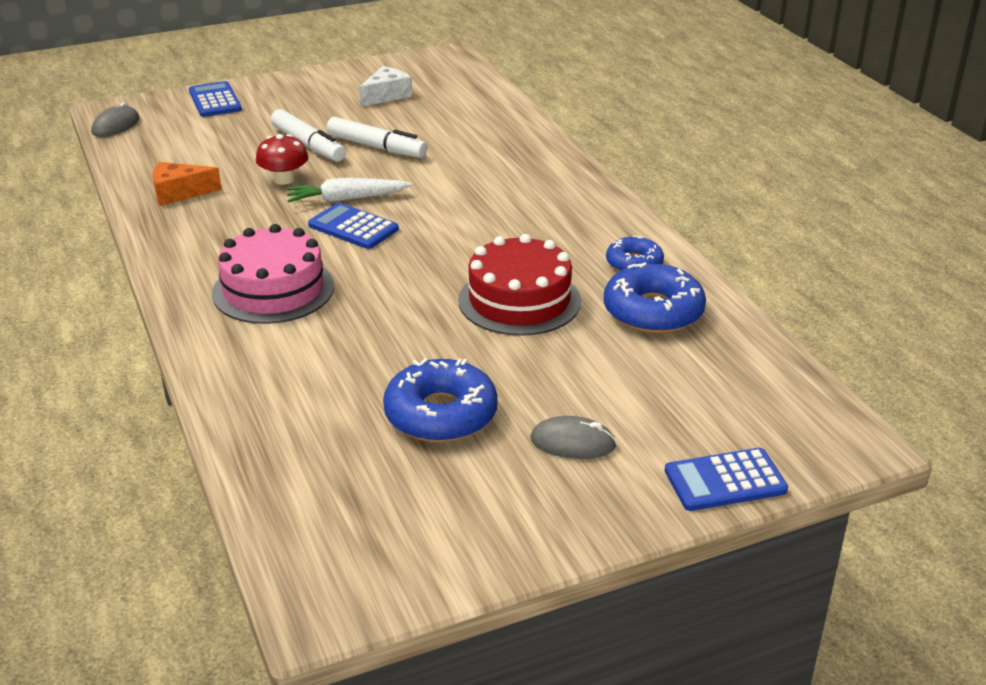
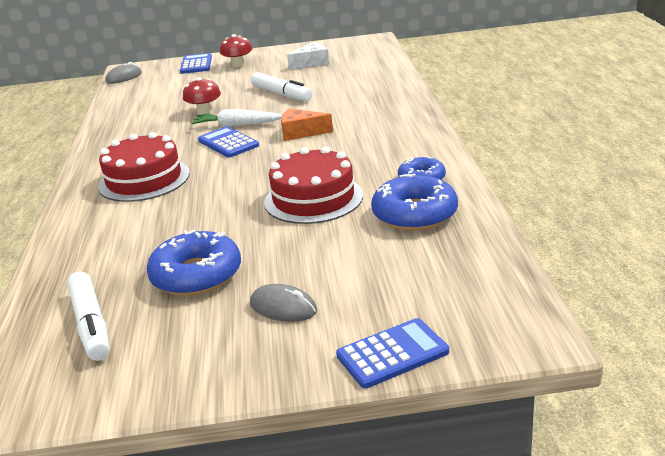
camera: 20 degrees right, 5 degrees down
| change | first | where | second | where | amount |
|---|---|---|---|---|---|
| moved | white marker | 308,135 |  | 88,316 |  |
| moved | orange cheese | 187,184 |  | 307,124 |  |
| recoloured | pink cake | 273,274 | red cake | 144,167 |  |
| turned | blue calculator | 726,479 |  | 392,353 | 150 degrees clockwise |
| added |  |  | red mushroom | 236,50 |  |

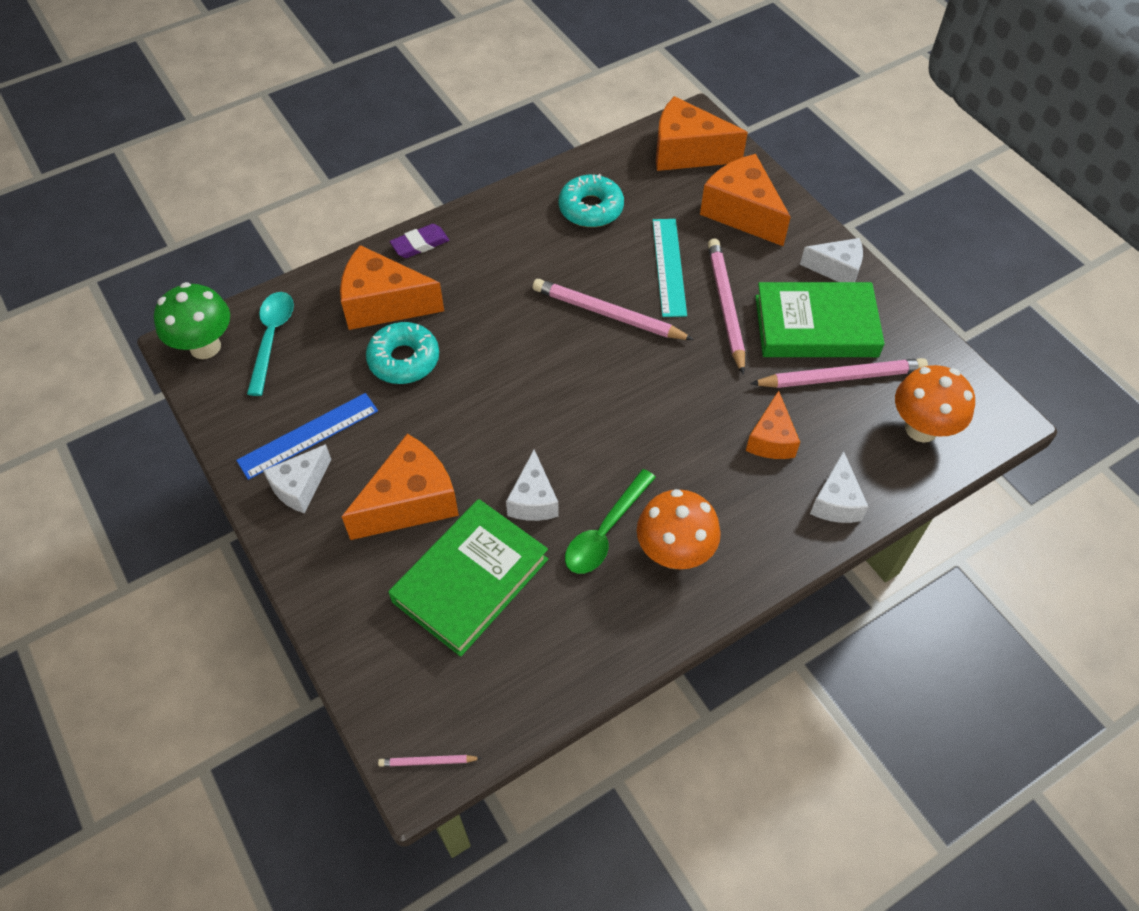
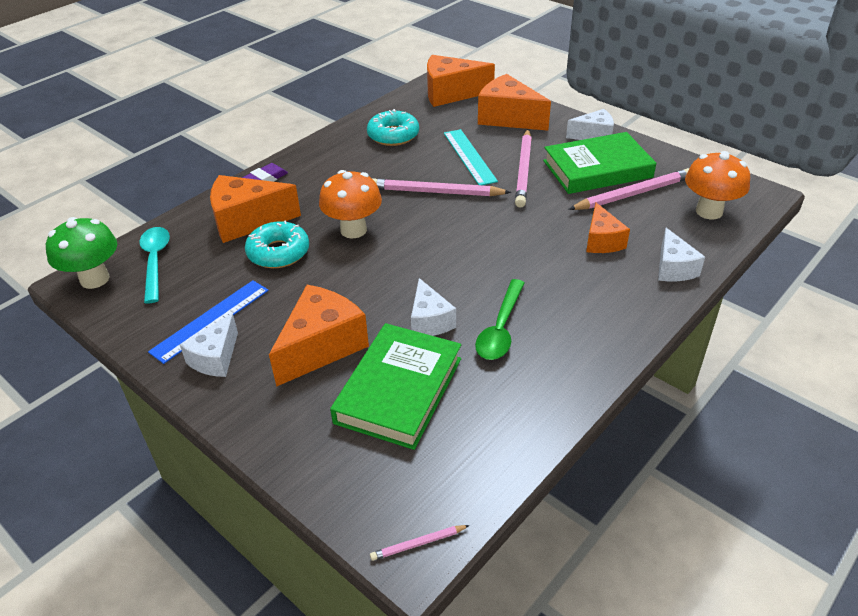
camera: 15 degrees left, 15 degrees down
| change | first | where | second | where | amount |
|---|---|---|---|---|---|
| turned | pink pencil | 726,307 |  | 523,168 | 150 degrees counterclockwise |
| moved | orange mushroom | 679,529 |  | 350,204 |  |

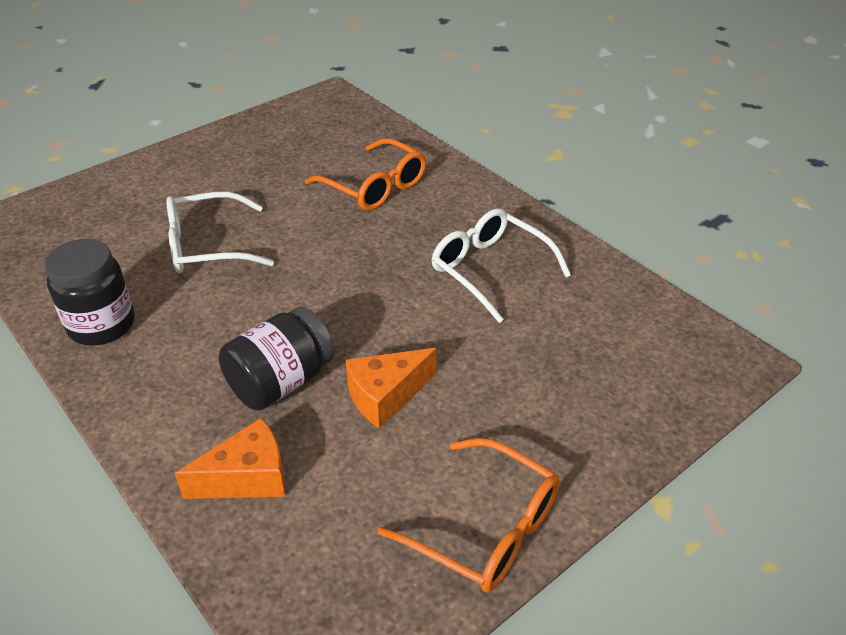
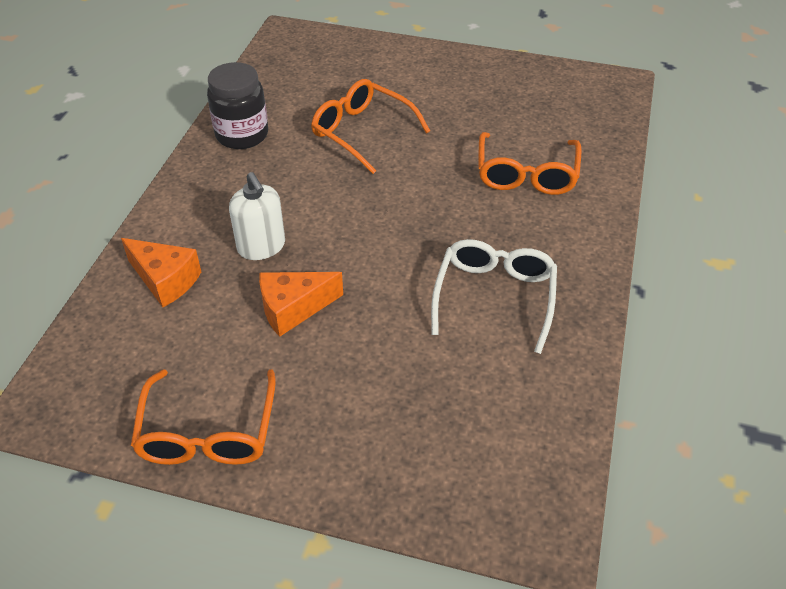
camera: 55 degrees right, 5 degrees up
| change | first | where | second | where | amount |
|---|---|---|---|---|---|
| recoloured | white glasses | 220,232 | orange glasses | 370,126 |  |
| replaced | black jar | 276,359 | white soap dispenser | 257,216 |  |
| turned | orange cheese | 391,388 |  | 301,304 | 45 degrees counterclockwise |

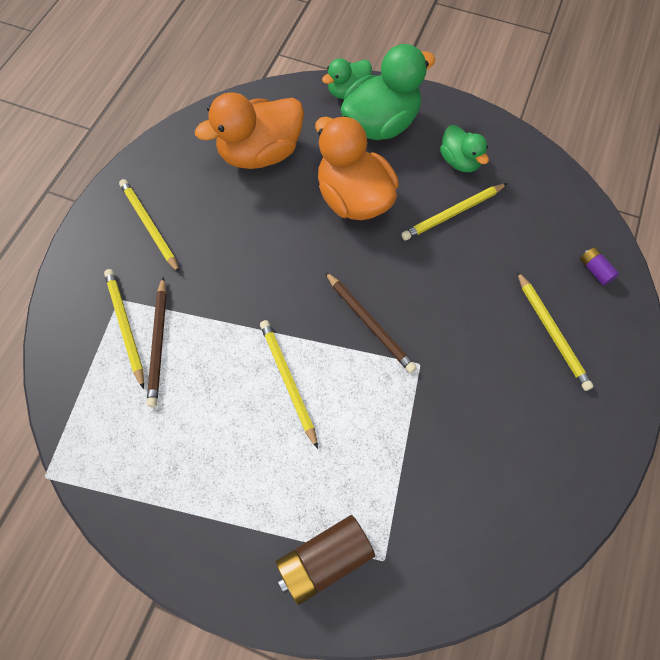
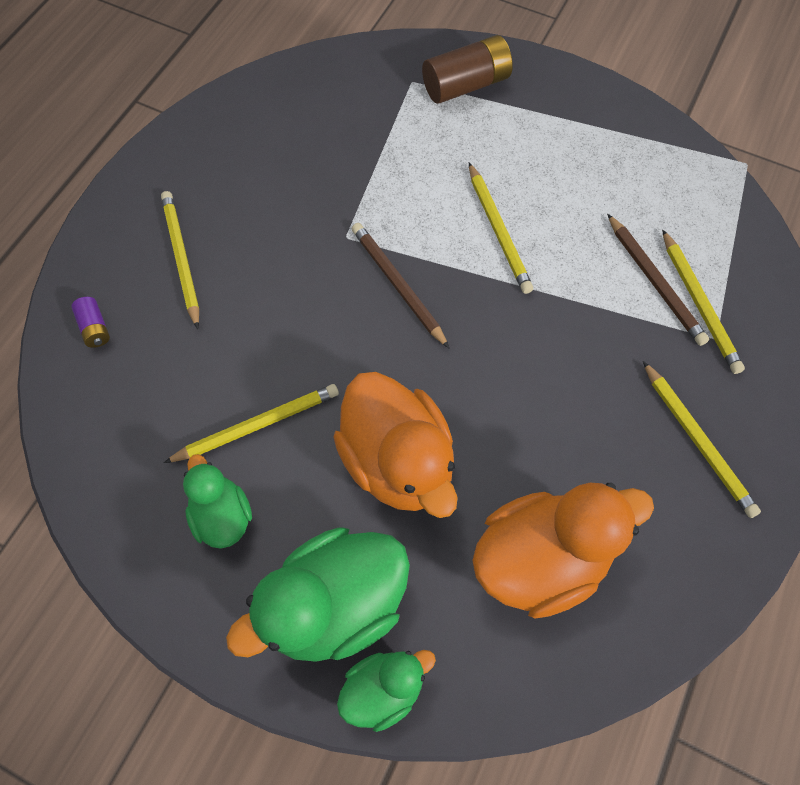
camera: 175 degrees left, 0 degrees up
| change | first | where | second | where | amount |
|---|---|---|---|---|---|
| turned | brown pencil | 157,342 |  | 658,280 | 150 degrees clockwise |

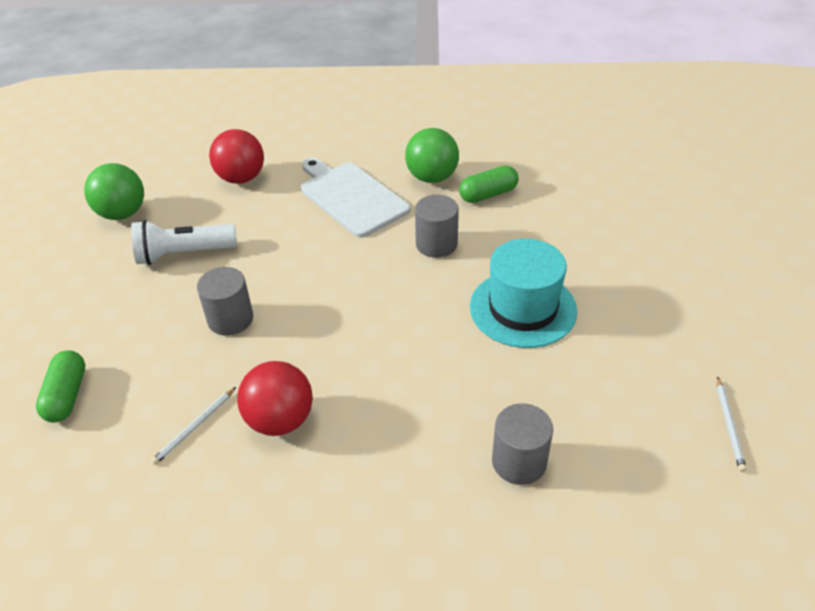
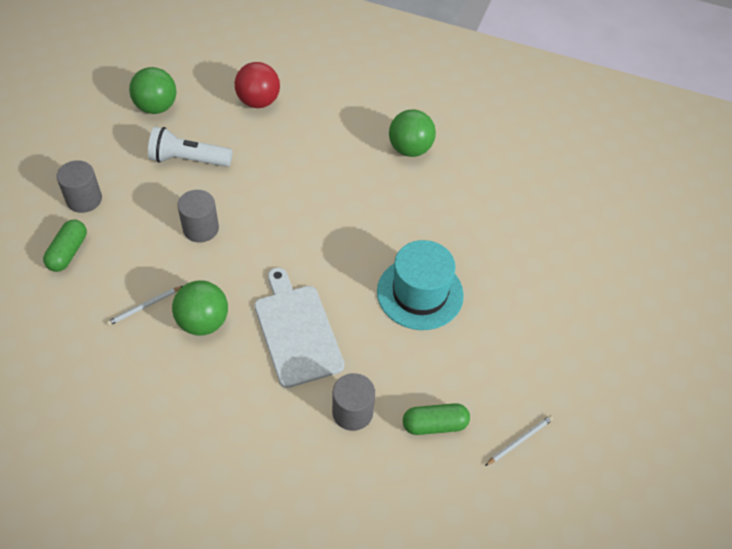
camera: 15 degrees right, 10 degrees up
| change | first | where | second | where | amount |
|---|---|---|---|---|---|
| moved | white cutting board | 355,198 |  | 299,328 |  |
| moved | green capsule | 489,184 |  | 436,419 |  |
| moved | grey cylinder | 437,226 |  | 79,186 |  |
| recoloured | red ball | 275,398 | green ball | 200,308 |  |
| turned | white pencil | 732,424 |  | 519,440 | 150 degrees counterclockwise |

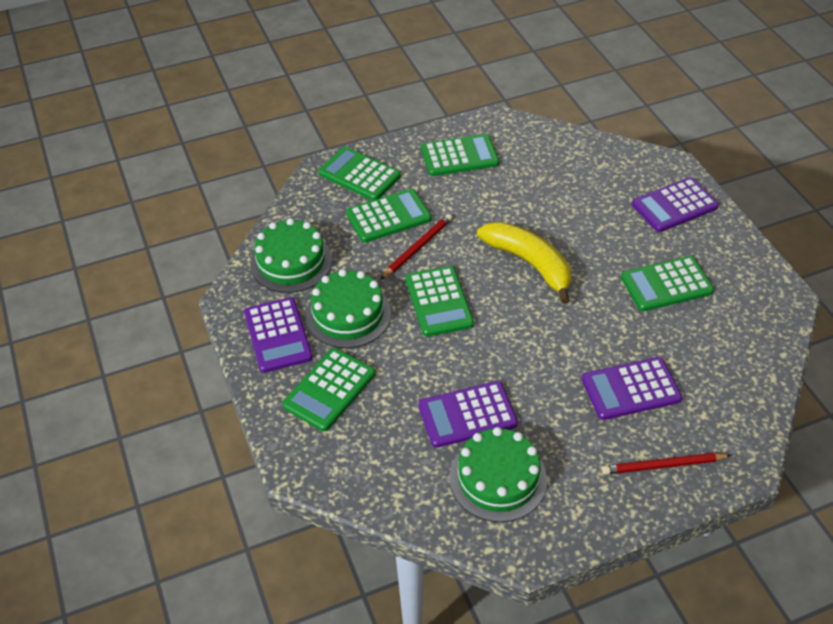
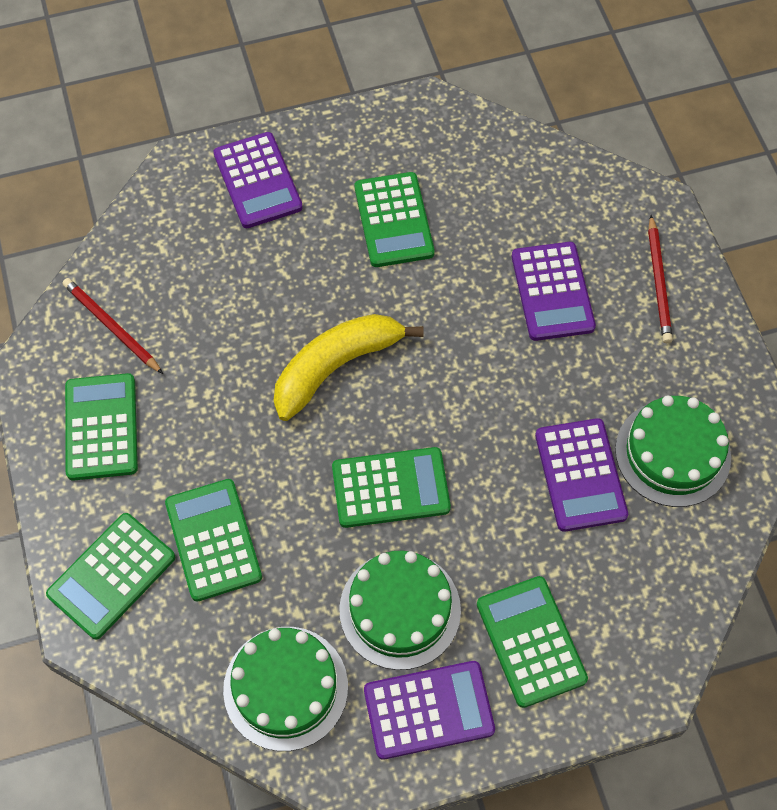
camera: 85 degrees left, 15 degrees up
| change | first | where | second | where | amount |
|---|---|---|---|---|---|
| moved | red pencil | 416,246 |  | 113,326 |  |
| turned | green calculator | 328,389 |  | 532,642 | 150 degrees counterclockwise |

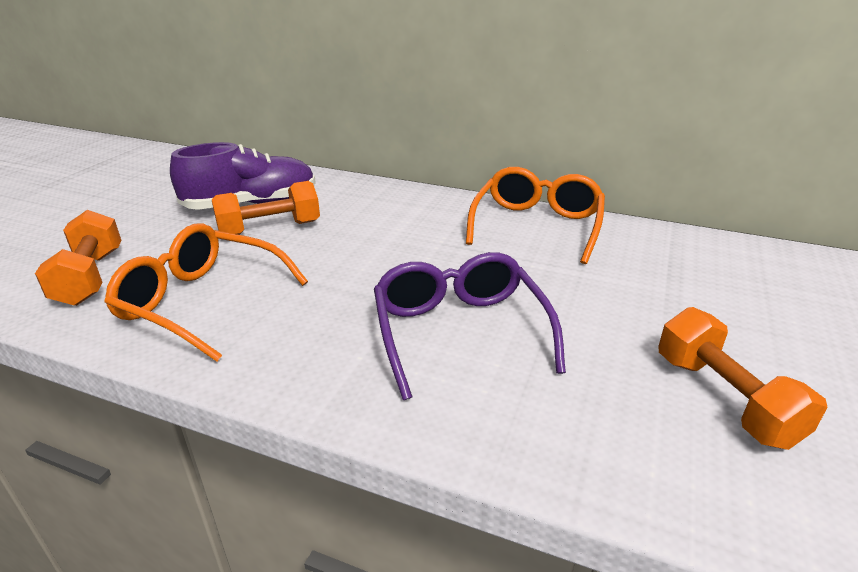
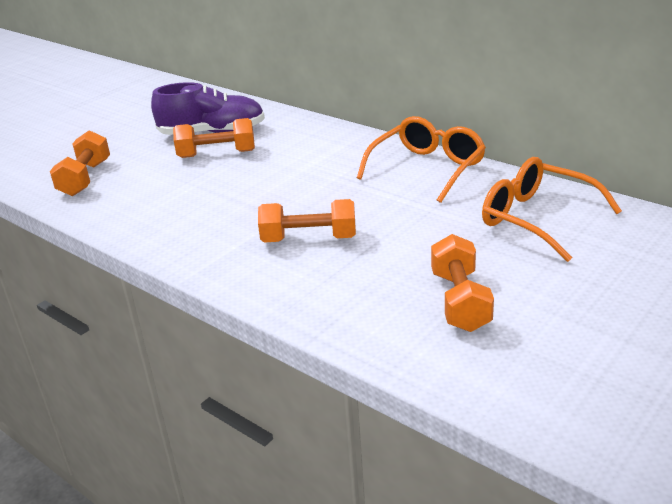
camera: 20 degrees right, 0 degrees up
| change | first | where | second | where | amount |
|---|---|---|---|---|---|
| moved | orange glasses | 206,293 |  | 552,209 |  |
| replaced | purple glasses | 470,326 | orange dumbbell | 307,221 |  |

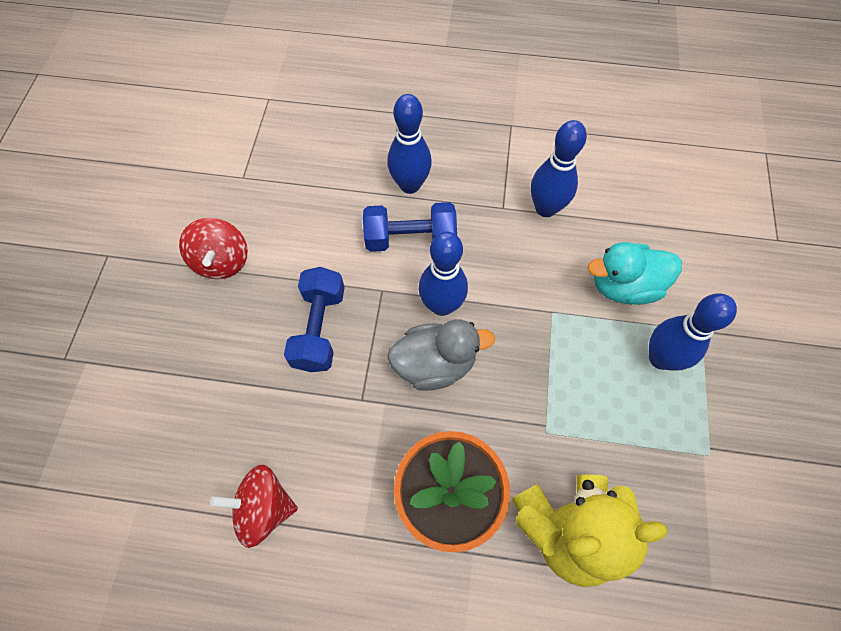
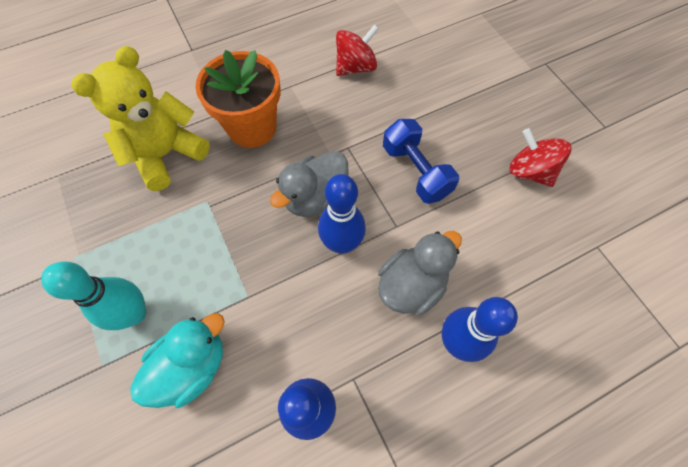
camera: 145 degrees right, 0 degrees up
| change | first | where | second | where | amount |
|---|---|---|---|---|---|
| replaced | blue dumbbell | 410,227 | grey duck | 420,273 |  |
| recoloured | blue bowling pin | 693,332 | turquoise bowling pin | 93,296 |  |

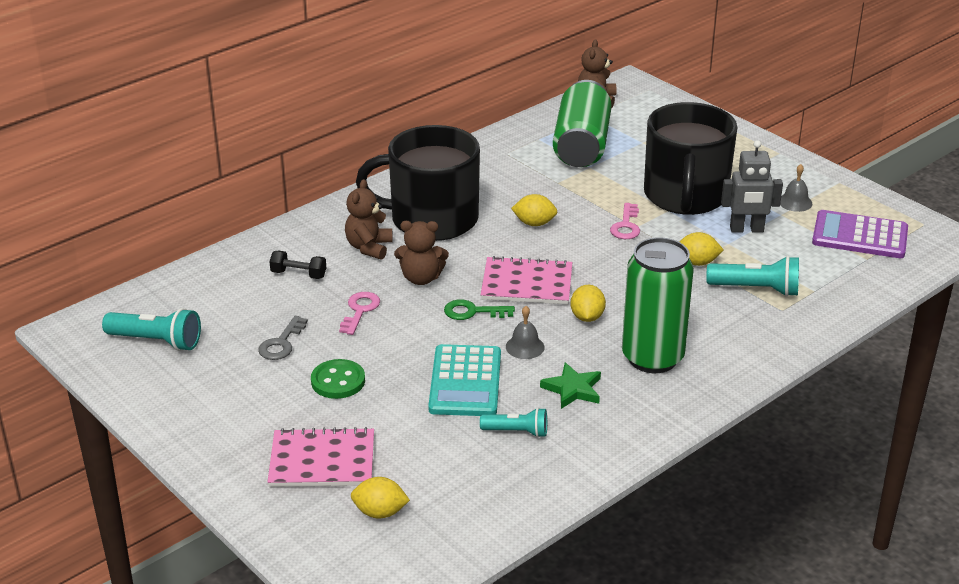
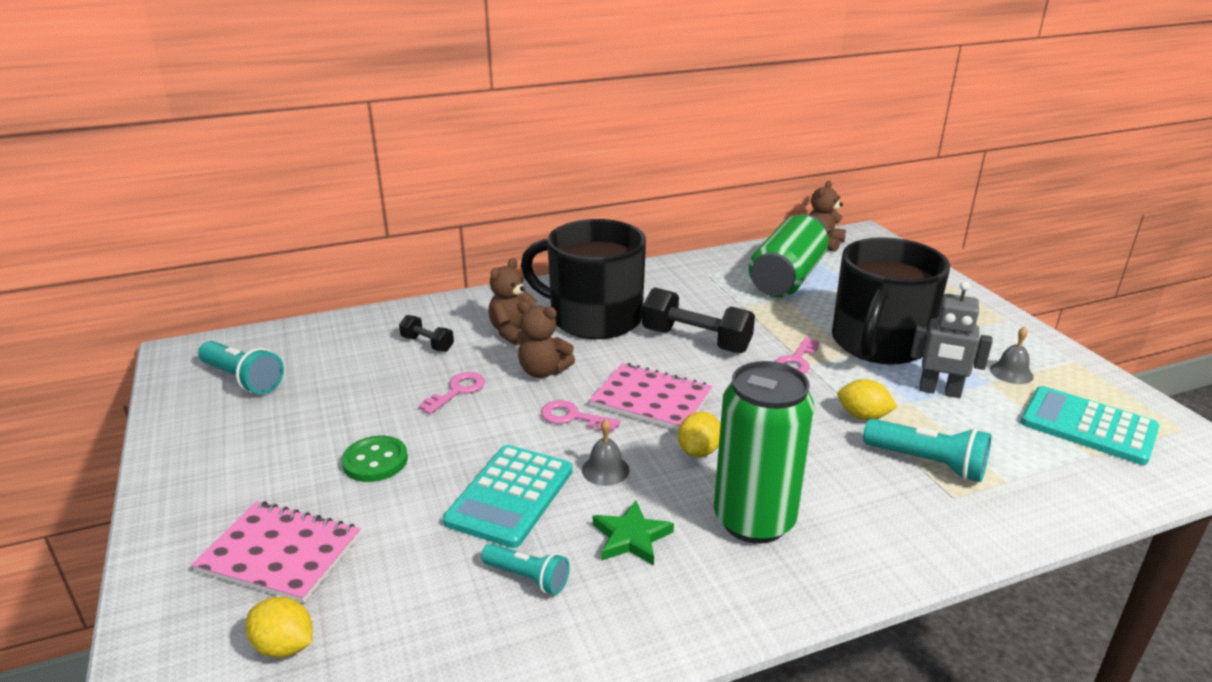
camera: 20 degrees right, 5 degrees down
| change | first | where | second | where | amount |
|---|---|---|---|---|---|
| replaced | yellow lemon | 534,210 | black dumbbell | 698,320 |  |
| recoloured | purple calculator | 860,234 | turquoise calculator | 1089,425 |  |
| recoloured | green key | 479,309 | pink key | 580,416 |  |
| removed | grey key | 283,338 |  |  |  |

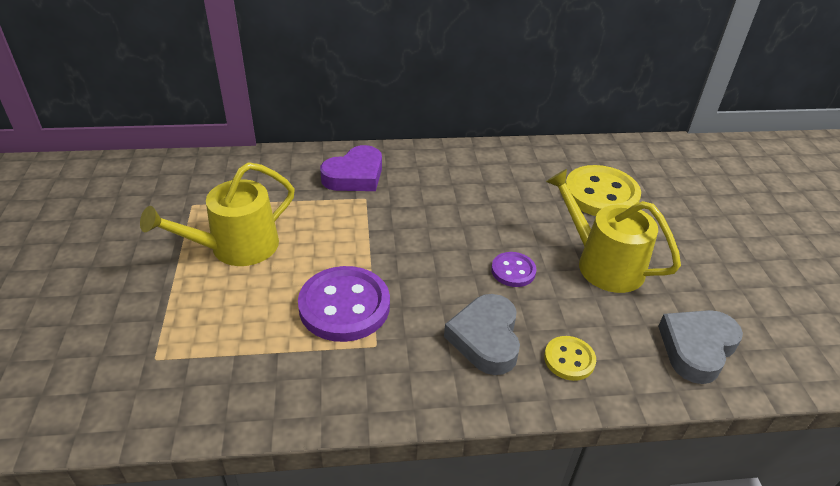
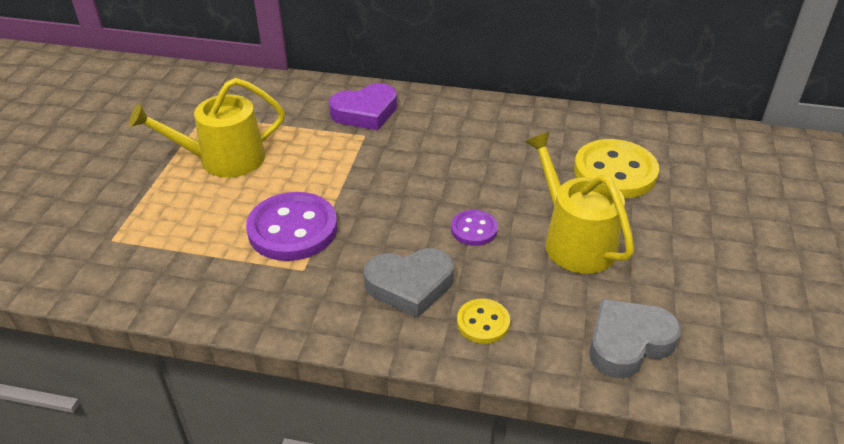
camera: 20 degrees right, 0 degrees up
| change | first | where | second | where | amount |
|---|---|---|---|---|---|
| turned | grey heart | 482,334 |  | 409,283 | 120 degrees counterclockwise |

